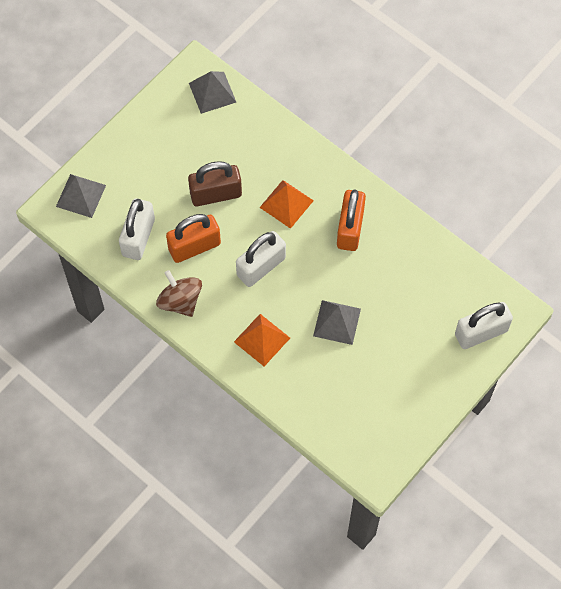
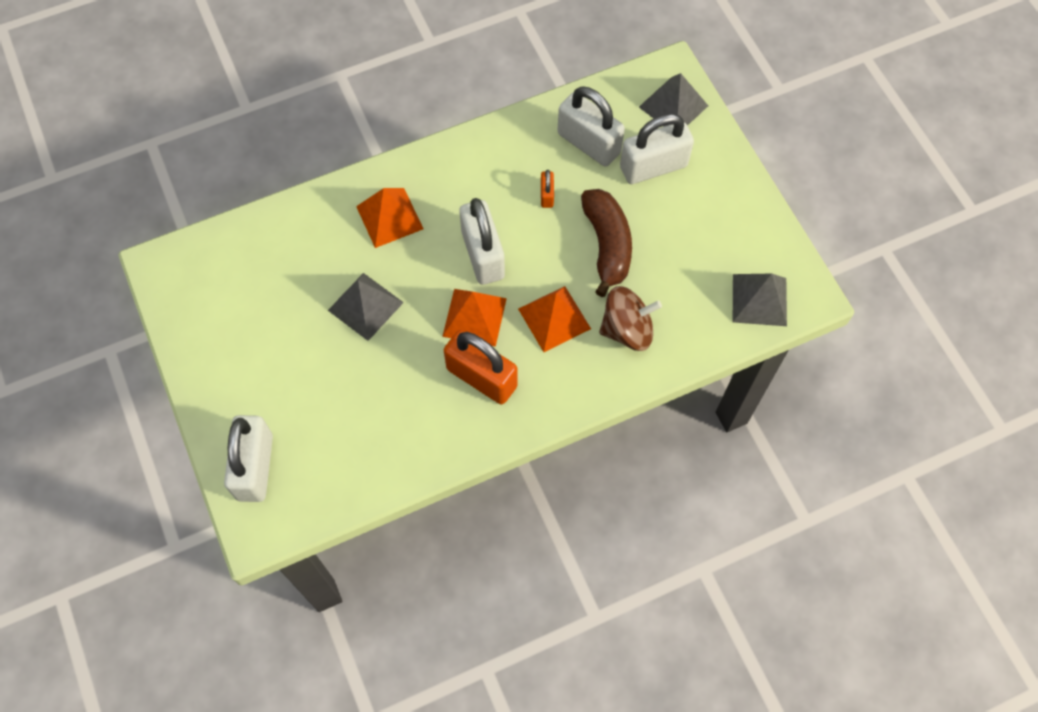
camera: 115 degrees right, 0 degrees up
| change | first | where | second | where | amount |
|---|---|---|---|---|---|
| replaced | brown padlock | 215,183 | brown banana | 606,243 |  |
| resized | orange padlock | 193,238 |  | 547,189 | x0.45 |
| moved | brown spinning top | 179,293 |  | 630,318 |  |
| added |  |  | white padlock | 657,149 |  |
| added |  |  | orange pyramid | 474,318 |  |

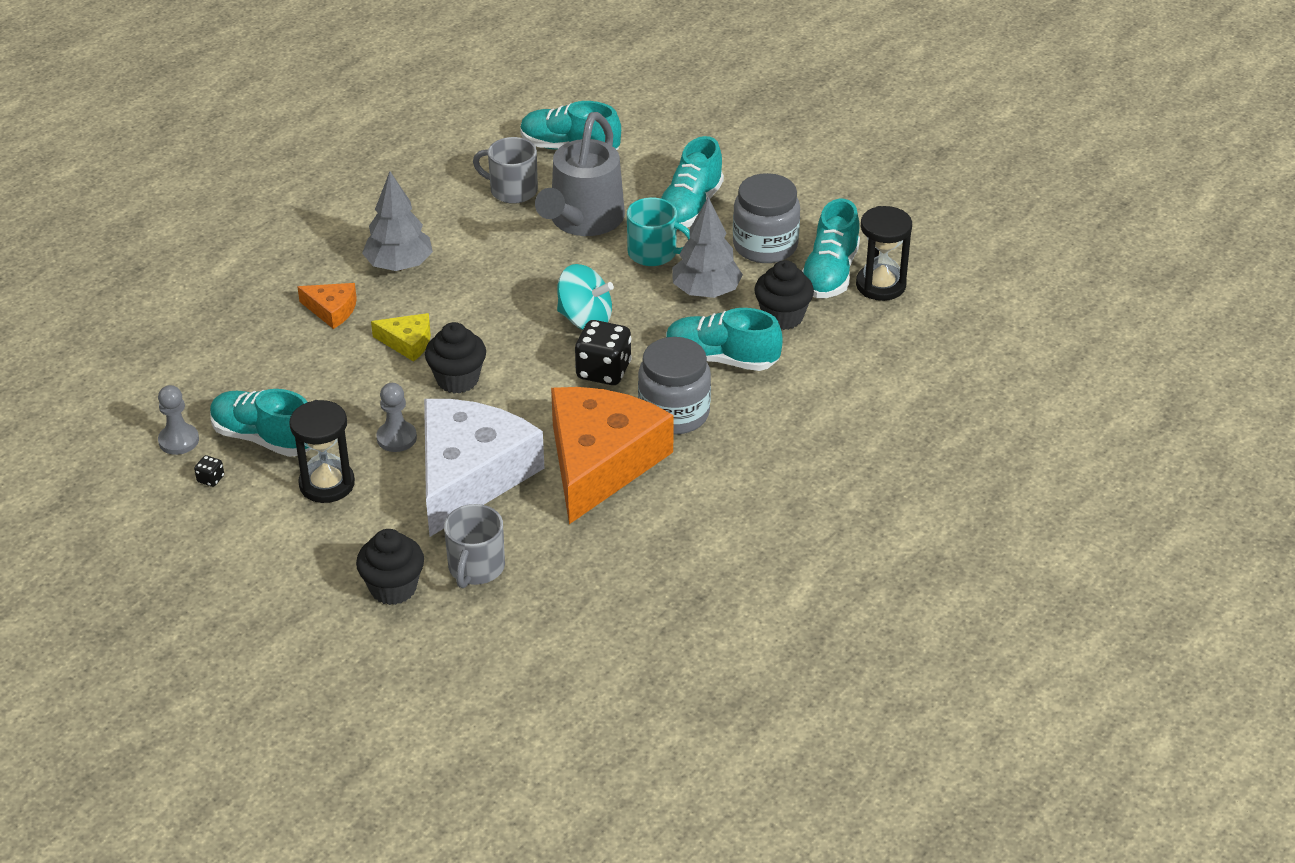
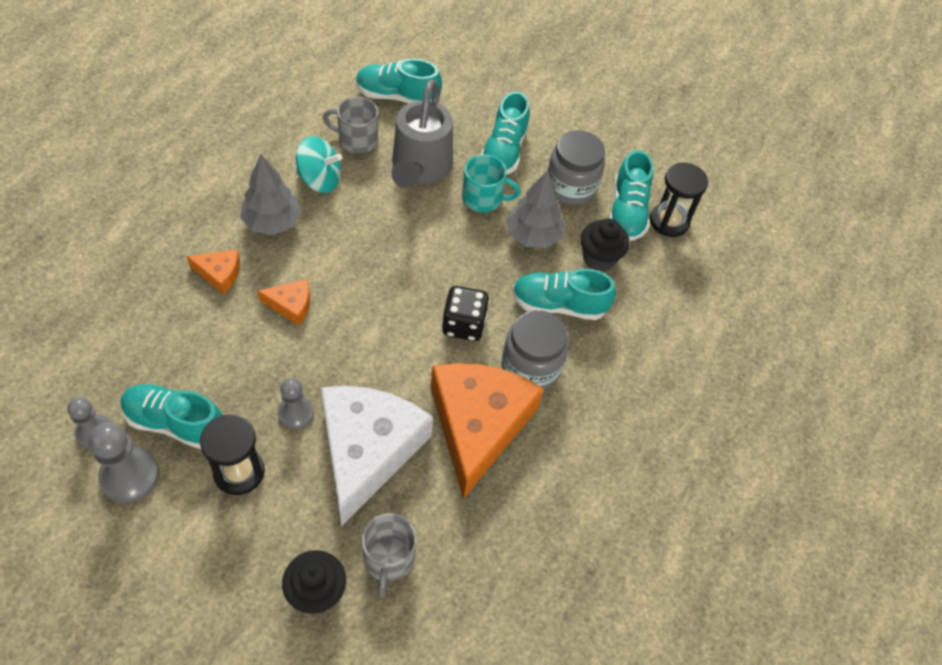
camera: 15 degrees left, 15 degrees up
| change | first | where | second | where | amount |
|---|---|---|---|---|---|
| moved | turquoise spinning top | 585,297 |  | 319,164 |  |
| recoloured | yellow cheese | 401,337 | orange cheese | 283,302 |  |
| removed | black cupcake | 455,358 |  |  |  |
| replaced | black dice | 209,471 | grey pawn | 124,462 |  |

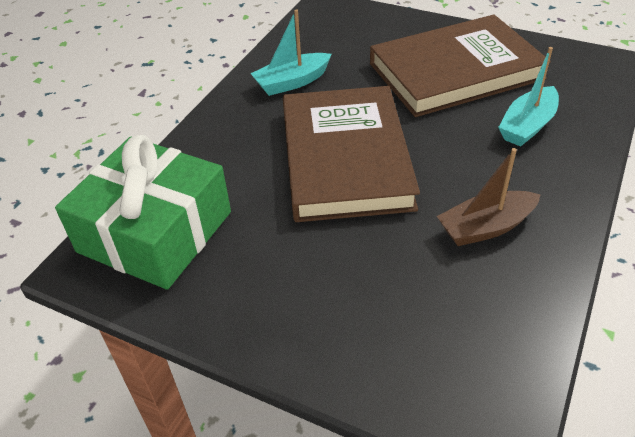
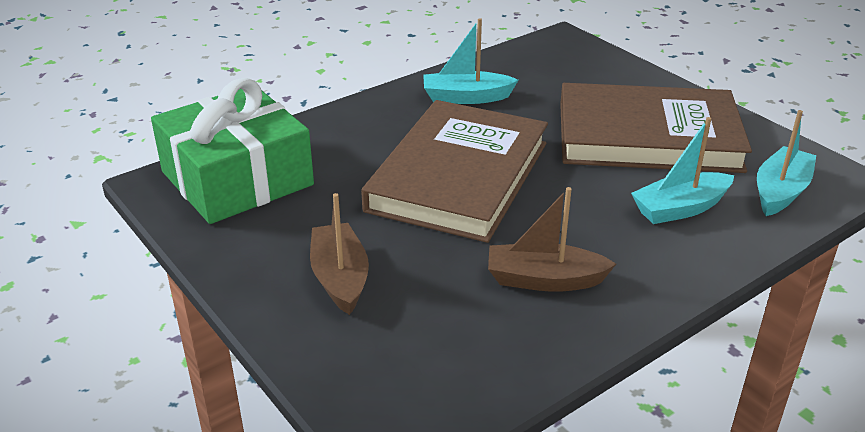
camera: 25 degrees right, 10 degrees down
| change | first | where | second | where | amount |
|---|---|---|---|---|---|
| added |  |  | turquoise boat | 786,163 |  |
| added |  |  | brown boat | 339,254 |  |

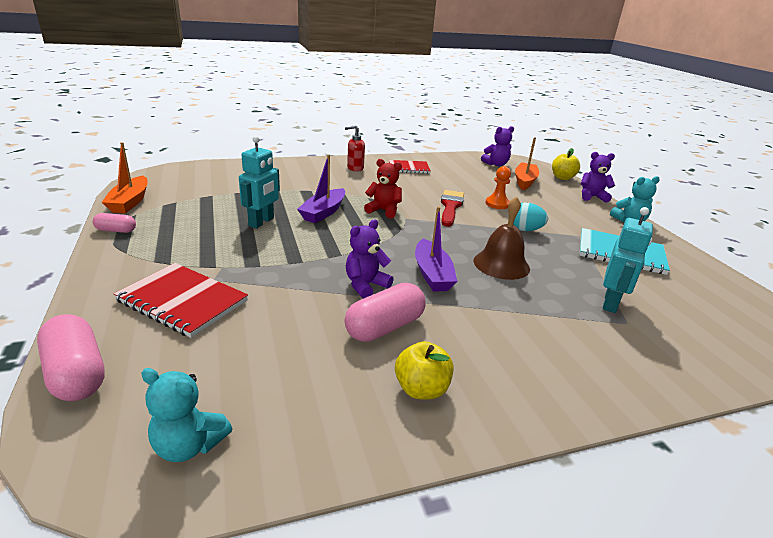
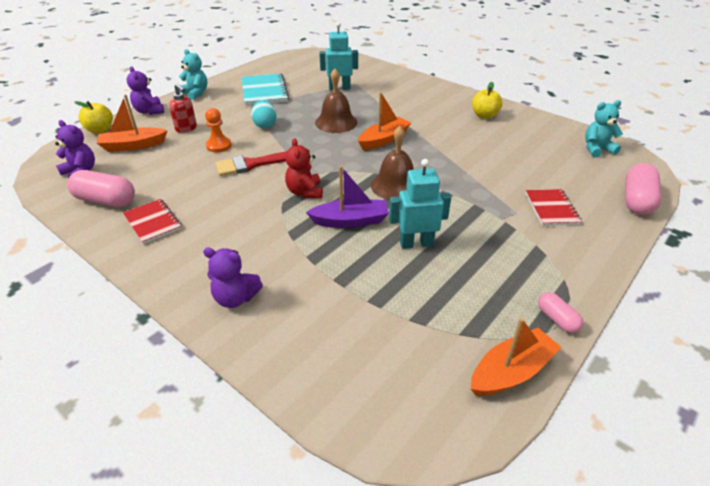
camera: 120 degrees left, 10 degrees up
| change | first | where | second | where | amount |
|---|---|---|---|---|---|
| moved | red soap dispenser | 355,148 |  | 183,108 |  |
| recoloured | purple boat | 436,249 | orange boat | 384,121 |  |
| moved | purple teddy bear | 370,258 |  | 233,278 |  |
| resized | red notebook | 181,300 |  | 554,207 | x0.65 |
| moved | pink capsule | 384,312 |  | 101,188 |  |
| turned | turquoise teddy bear | 186,415 |  | 604,129 | 90 degrees counterclockwise |
| added |  |  | brown bell | 392,163 |  |

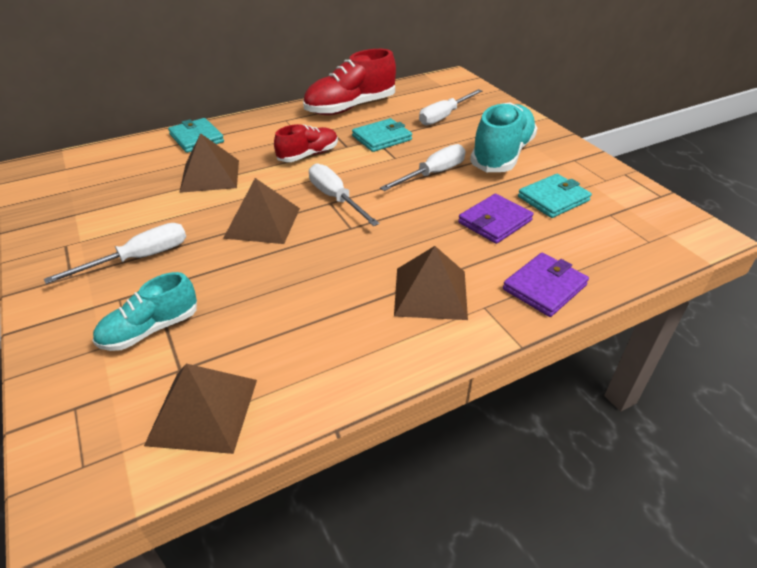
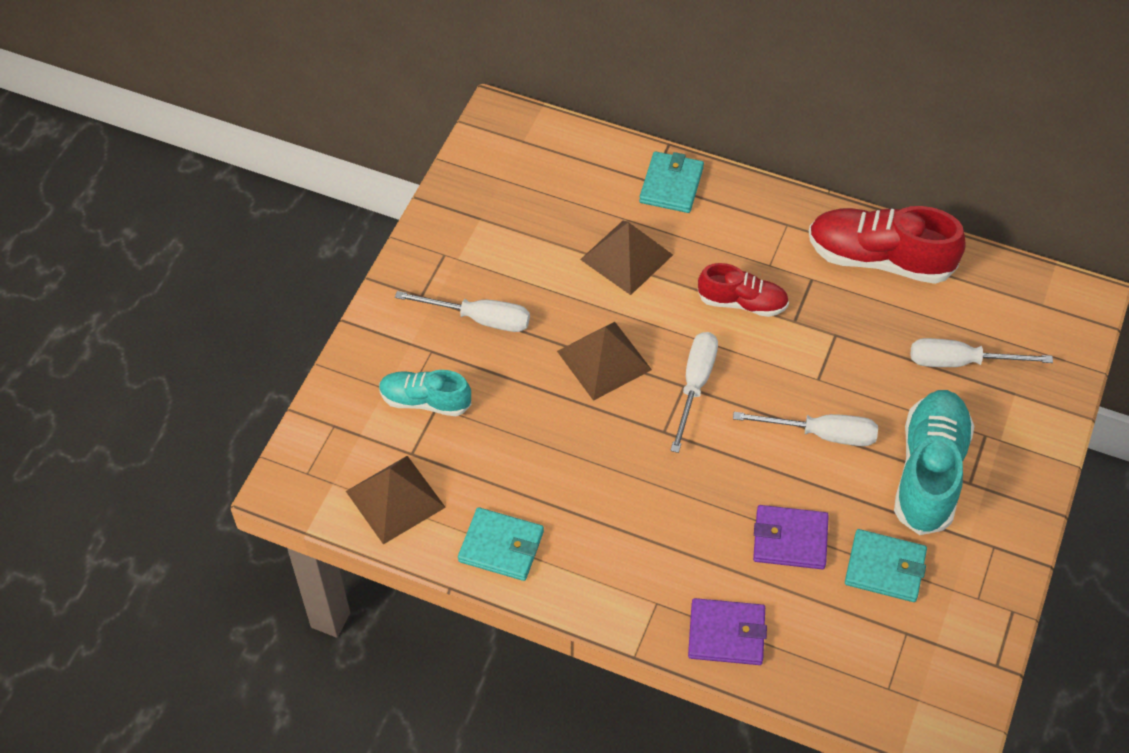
camera: 50 degrees right, 15 degrees up
| change | first | where | second | where | amount |
|---|---|---|---|---|---|
| turned | turquoise shoe | 503,137 |  | 934,462 | 60 degrees counterclockwise |
| moved | turquoise wallet | 382,135 |  | 501,544 |  |
| removed | brown pyramid | 431,283 |  |  |  |

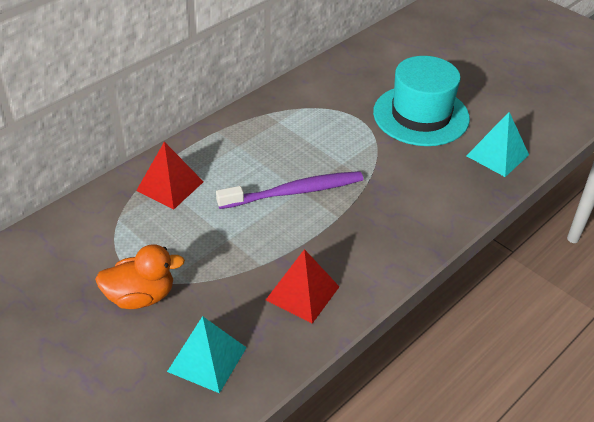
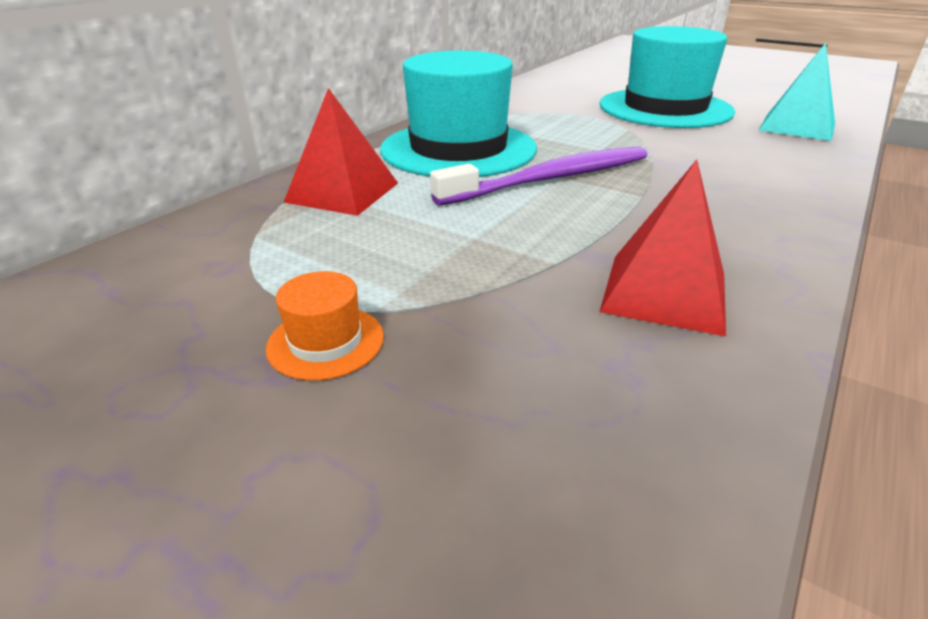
camera: 10 degrees left, 10 degrees down
| change | first | where | second | where | amount |
|---|---|---|---|---|---|
| replaced | orange duck | 140,276 | orange hat | 325,326 |  |
| removed | turquoise pyramid | 207,354 |  |  |  |
| added |  |  | turquoise hat | 458,114 |  |

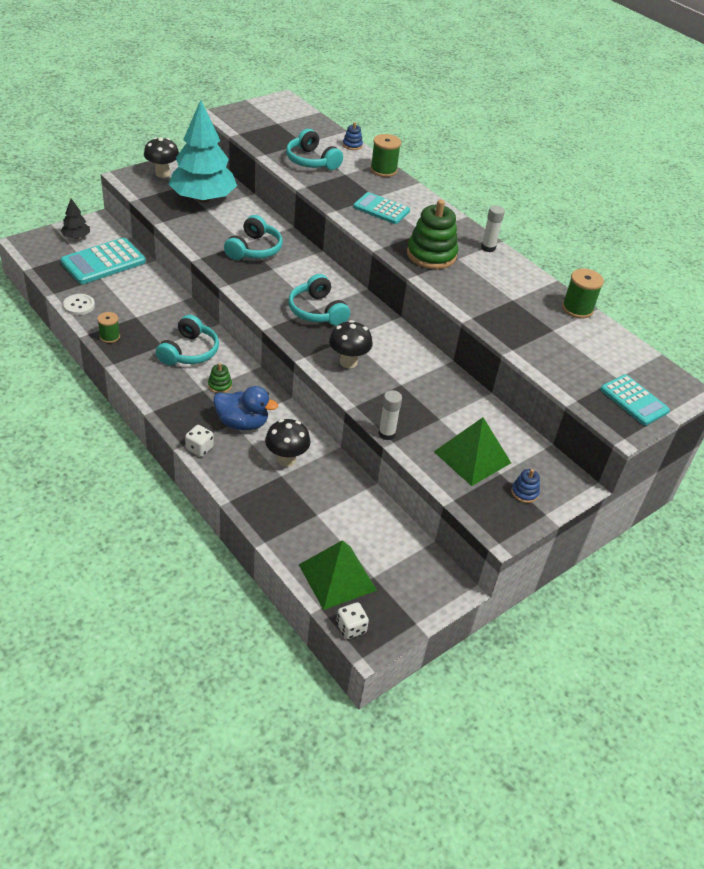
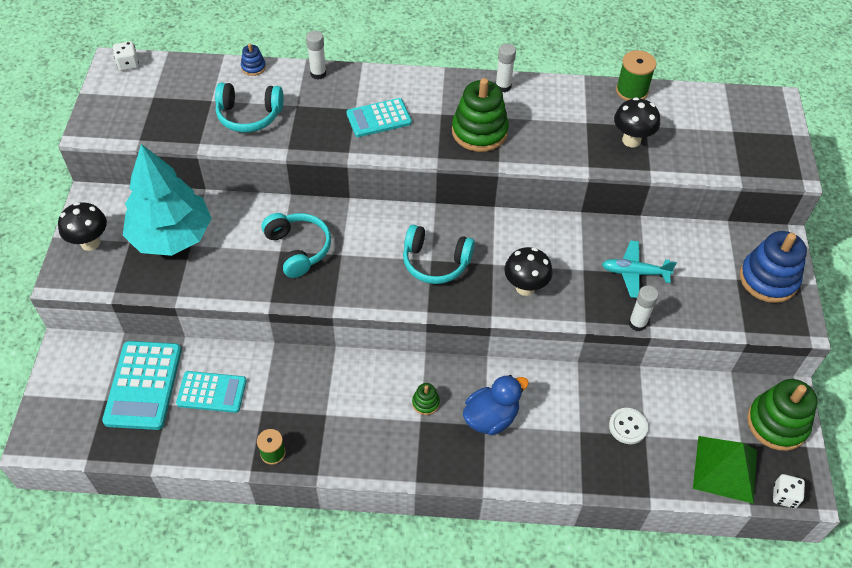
camera: 45 degrees left, 10 degrees up
| change | first | where | second | where | amount |
|---|---|---|---|---|---|
| replaced | green spool | 385,155 | white glue stick | 316,55 |  |
| removed | black tree | 75,218 |  |  |  |
| moved | white button | 79,304 |  | 628,426 |  |
| removed | turquoise headphones | 187,340 |  |  |  |
| moved | turquoise calculator | 635,399 |  | 211,392 |  |
| removed | green pyramid | 472,451 |  |  |  |
| moved | black mushroom | 288,443 |  | 637,122 |  |
| moved | white dice | 199,441 |  | 126,56 |  |
| resized | blue stacking toy | 525,486 |  | 773,267 | x2.19 |
| added |  |  | turquoise plane | 639,269 |  |
| added |  |  | green stacking toy | 782,415 |  |

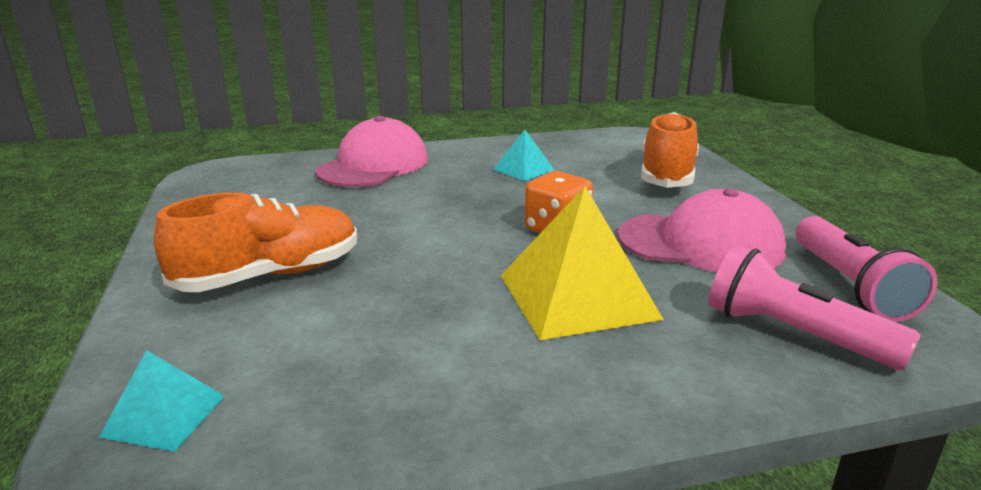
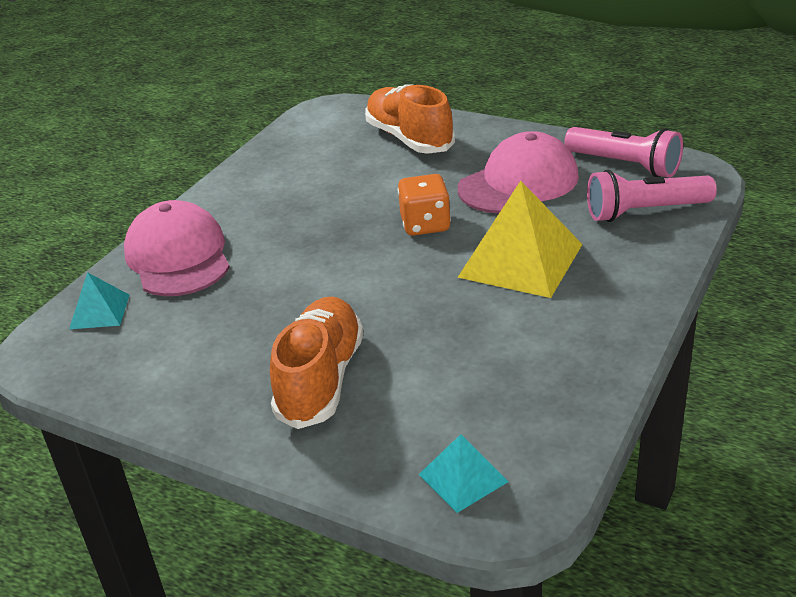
camera: 45 degrees left, 10 degrees up
| change | first | where | second | where | amount |
|---|---|---|---|---|---|
| moved | turquoise pyramid | 523,155 |  | 99,300 |  |

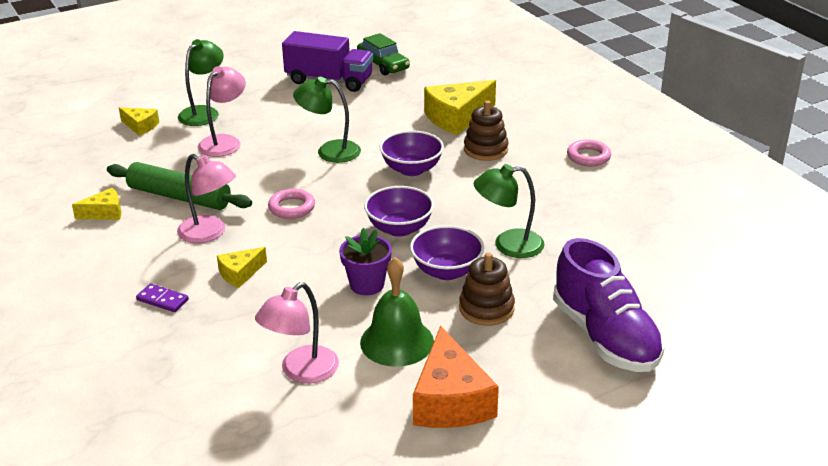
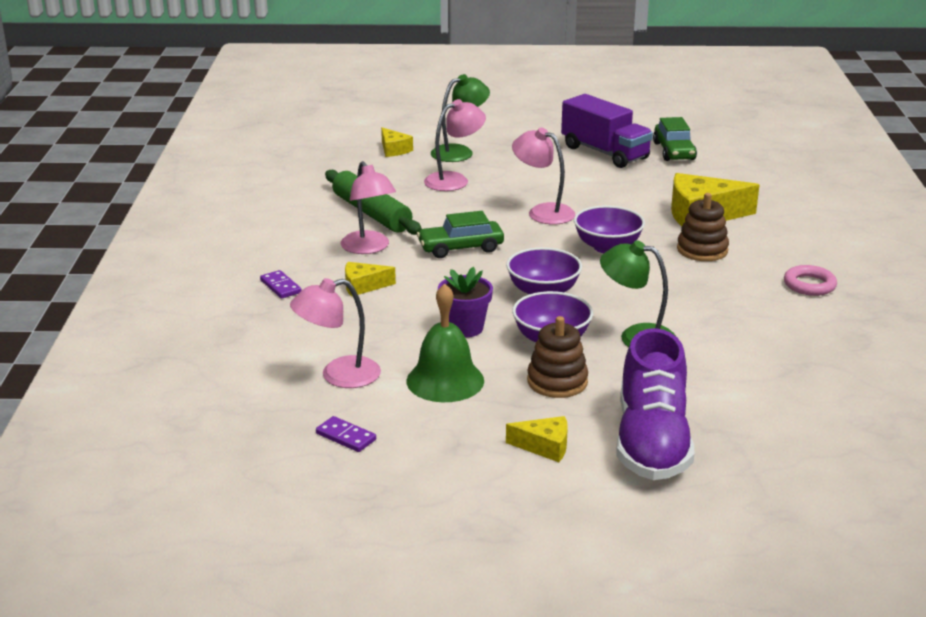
camera: 30 degrees right, 5 degrees down
| change | first | where | second | where | amount |
|---|---|---|---|---|---|
| recoloured | green lamp | 327,120 | pink lamp | 543,176 |  |
| moved | yellow cheese | 96,204 |  | 537,439 |  |
| replaced | pink ring | 291,204 | green car | 460,234 |  |
| removed | orange cheese | 456,377 |  |  |  |
| added |  |  | purple domino | 346,434 |  |

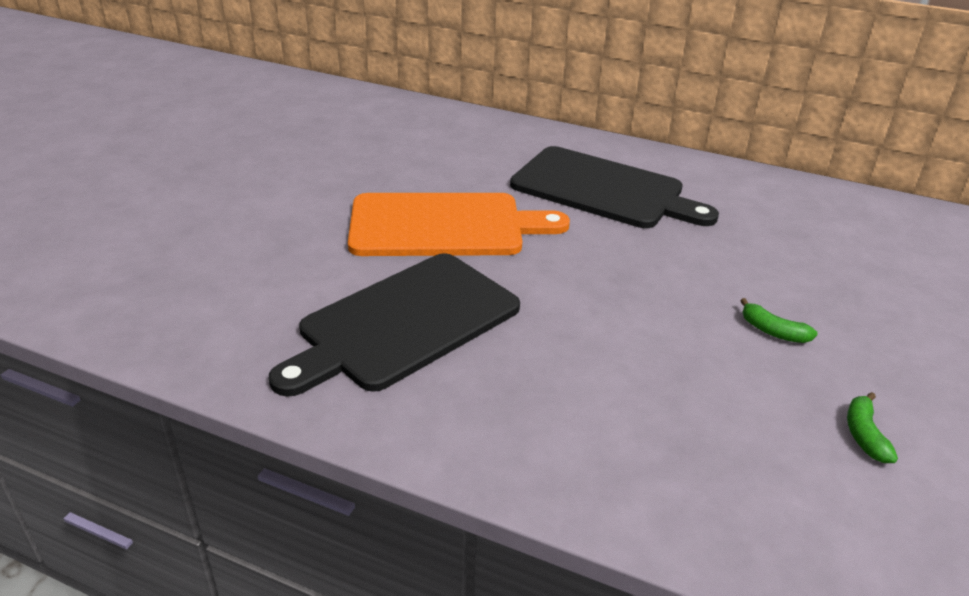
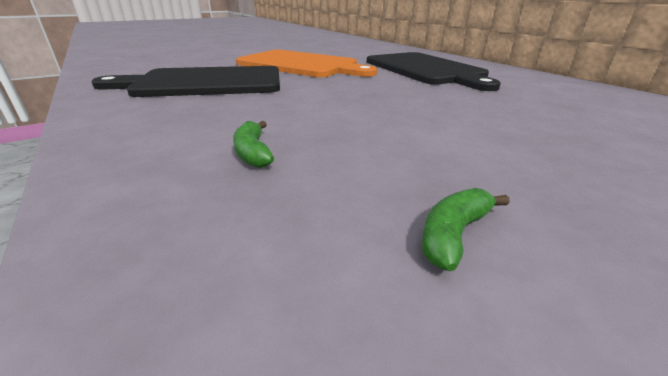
camera: 35 degrees right, 5 degrees down
| change | first | where | second | where | amount |
|---|---|---|---|---|---|
| moved | green banana | 779,320 |  | 253,144 |  |

